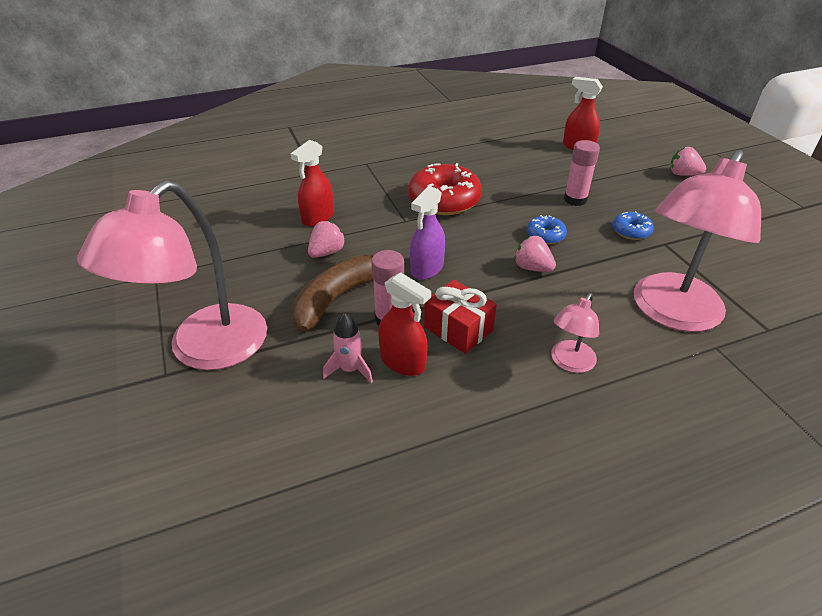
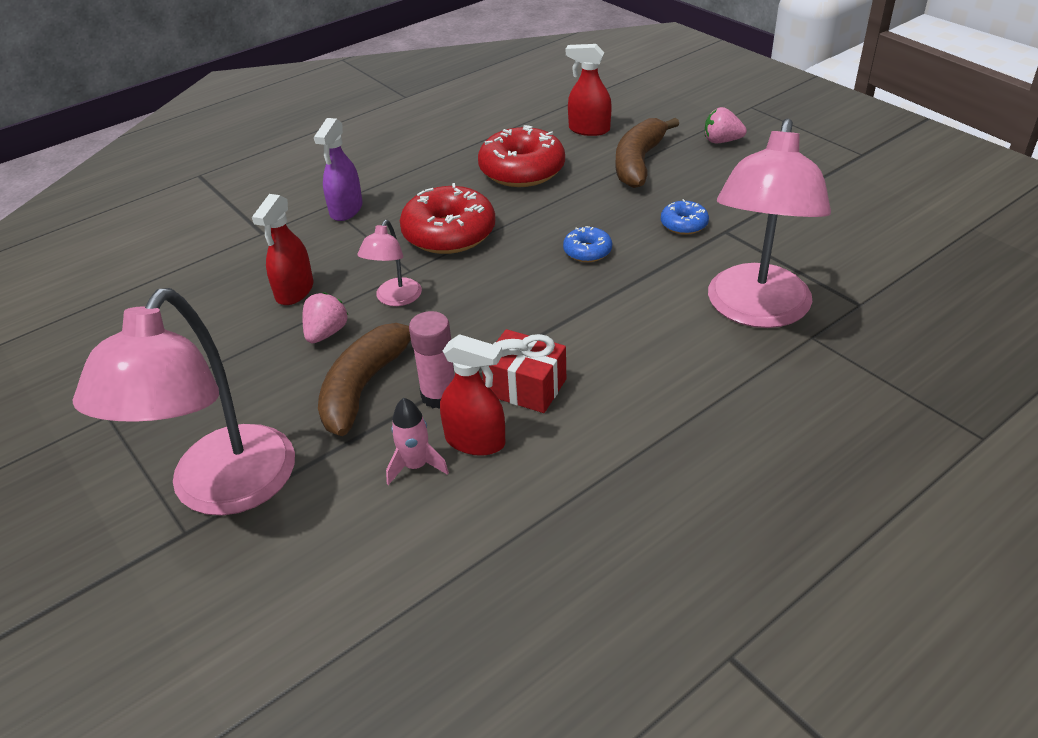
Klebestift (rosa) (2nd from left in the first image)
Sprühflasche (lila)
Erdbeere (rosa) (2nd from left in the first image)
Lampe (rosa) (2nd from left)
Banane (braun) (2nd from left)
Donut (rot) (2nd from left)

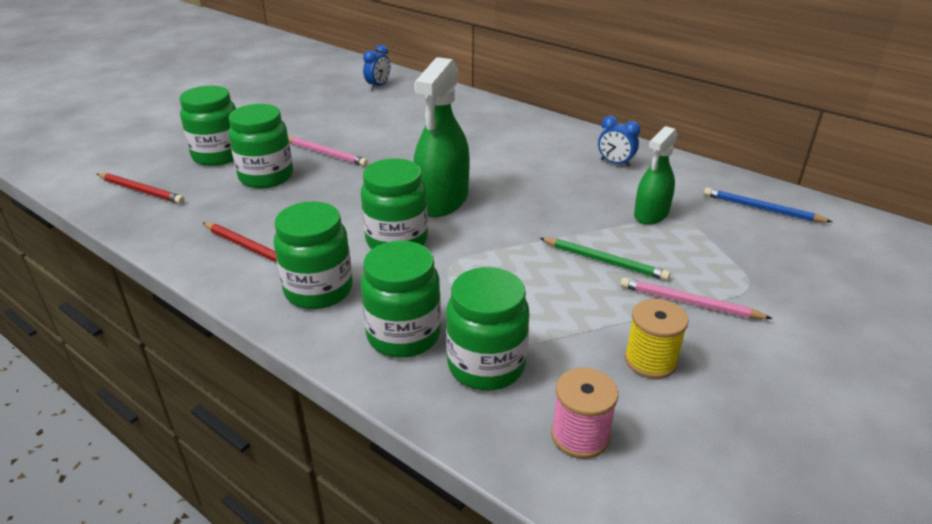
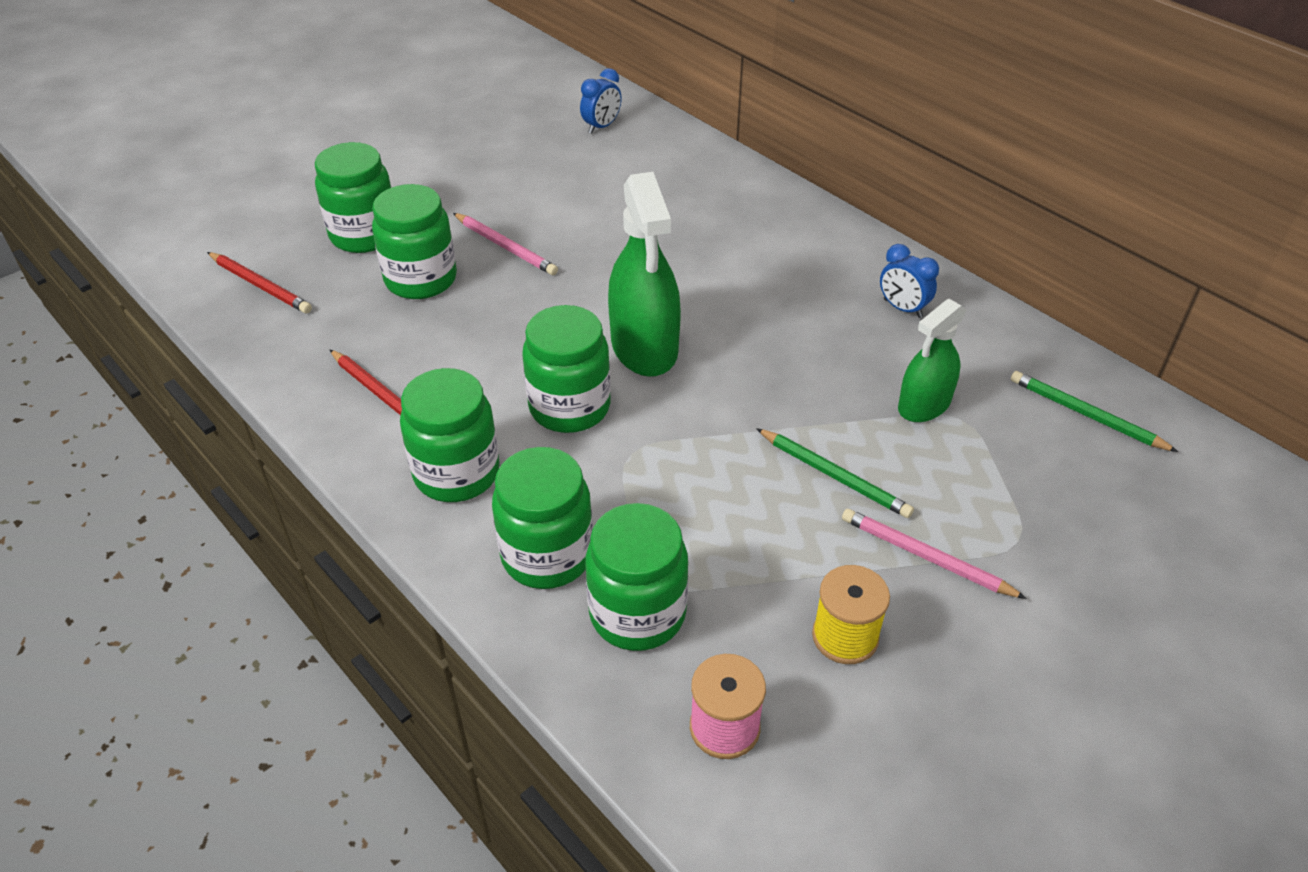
Sprühflasche (grün) (1st from left)
Bleistift (grün) (2nd from left)

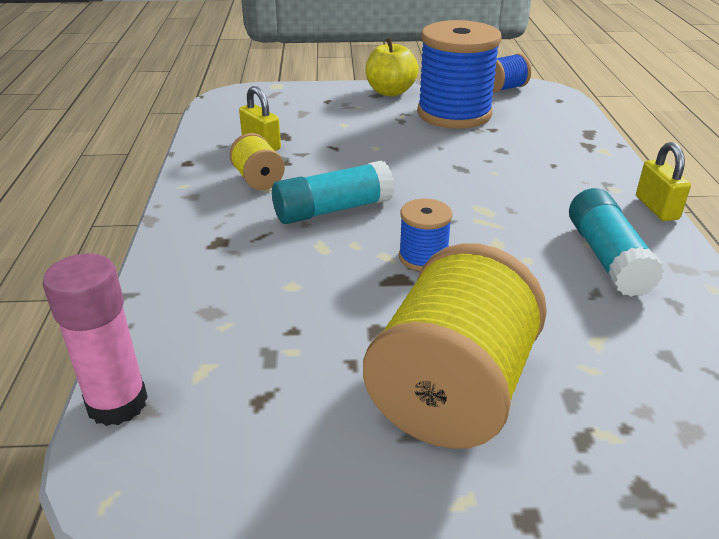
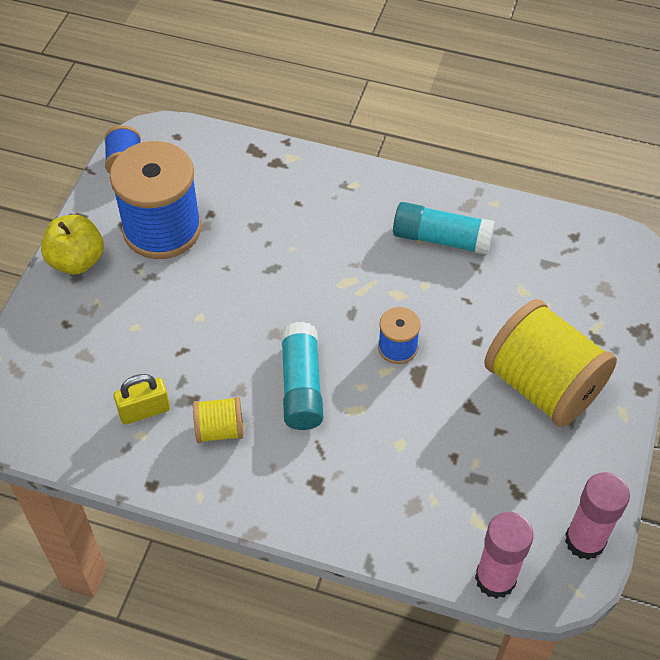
Vorhängeschloss (gelb) (2nd from left in the first image)
Klebestift (rosa) (2nd from left)

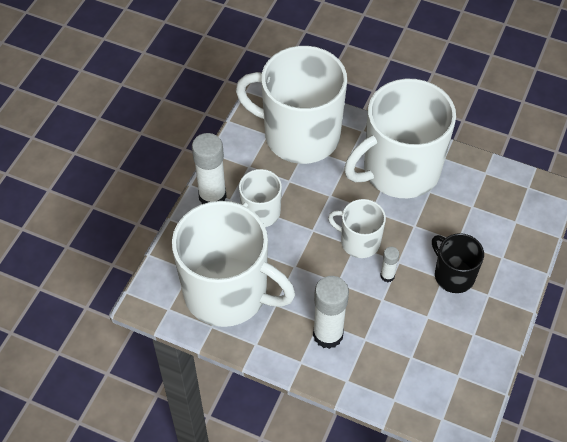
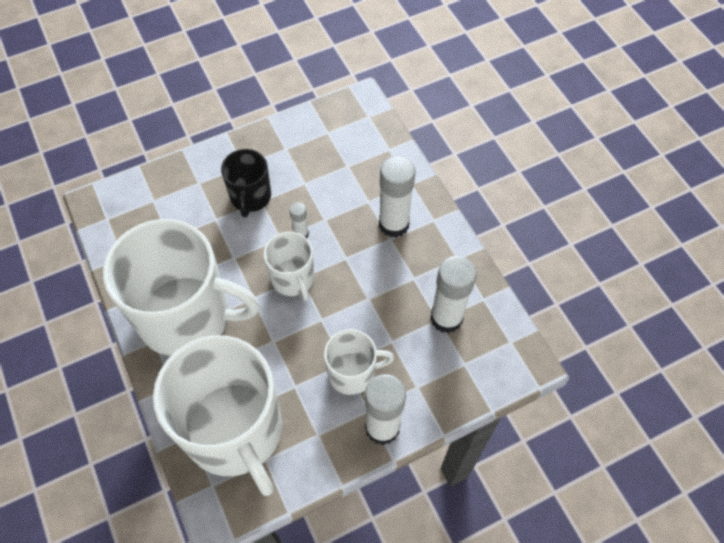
Klebestift (weiß) (4th from left)

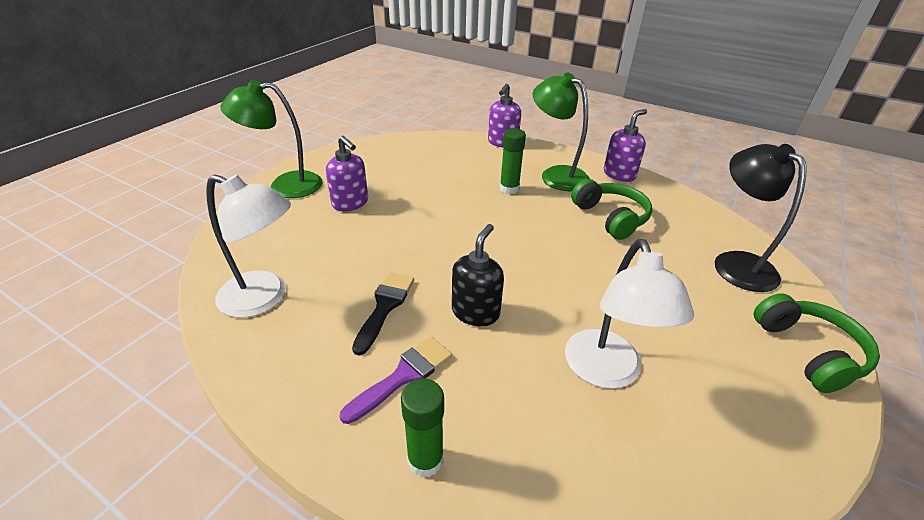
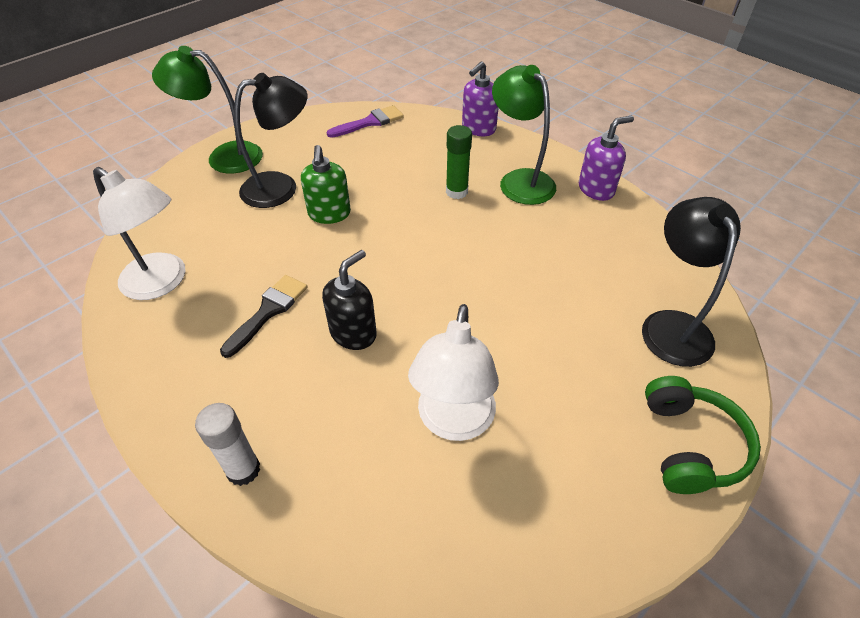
Lampe (schwarz) (1st from left)
Kopfhörer (grün) (1st from left in the first image)
Pinsel (lila)
Klebestift (weiß)
Seifenspender (grün)

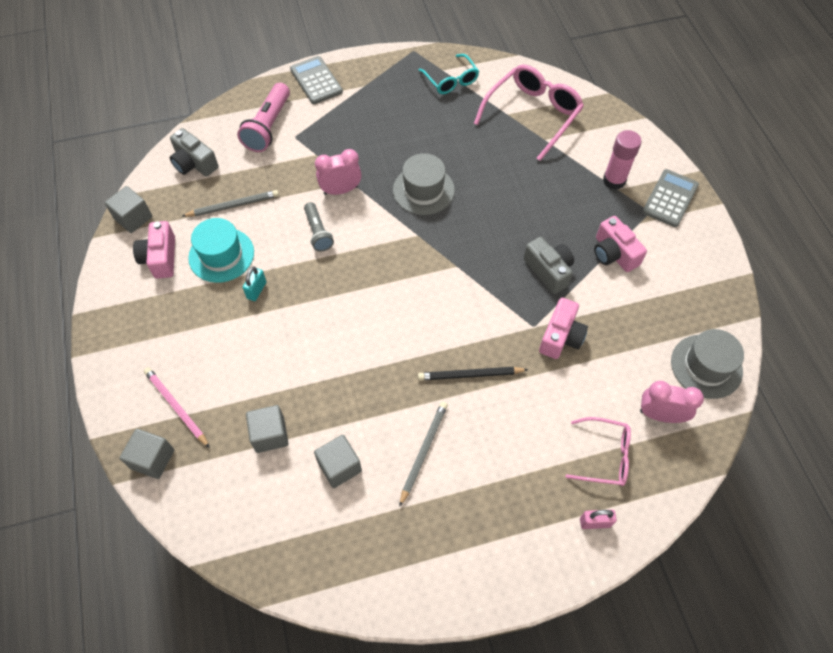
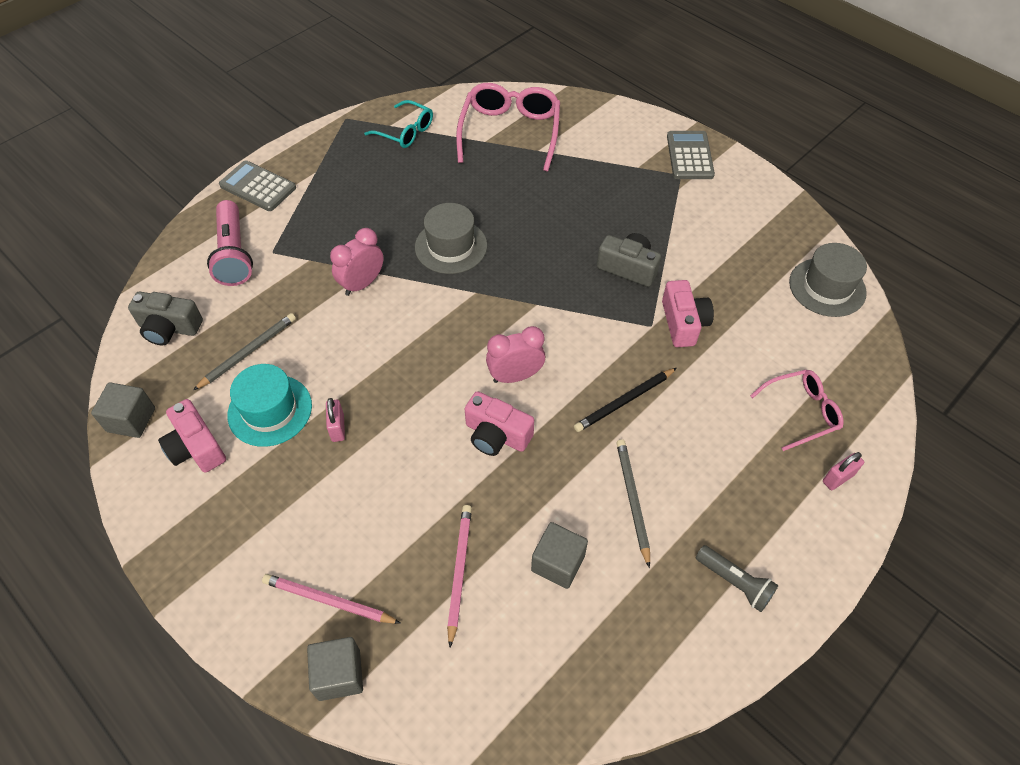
Klebestift (rosa)
Taschenlampe (grau)
Kamera (rosa) (2nd from left)
Vorhängeschloss (rosa) (1st from left)
Wecker (rosa) (2nd from left)
Bleistift (rosa) (2nd from left)

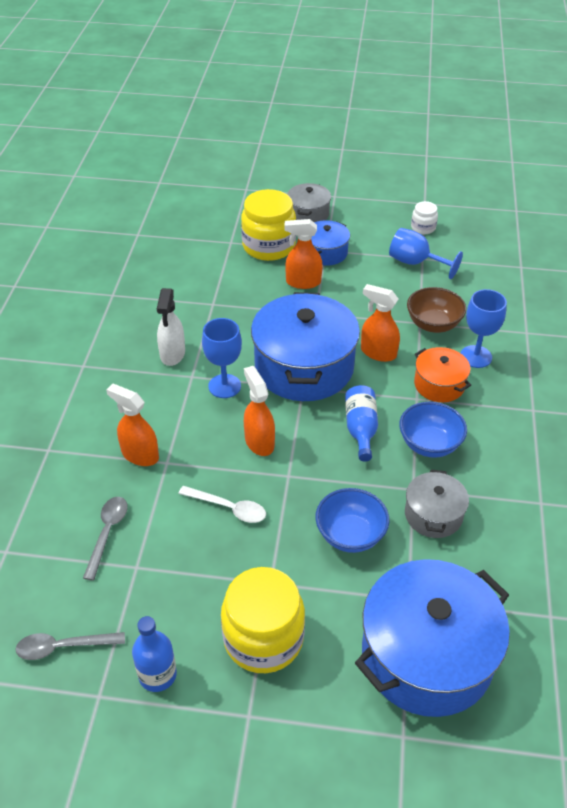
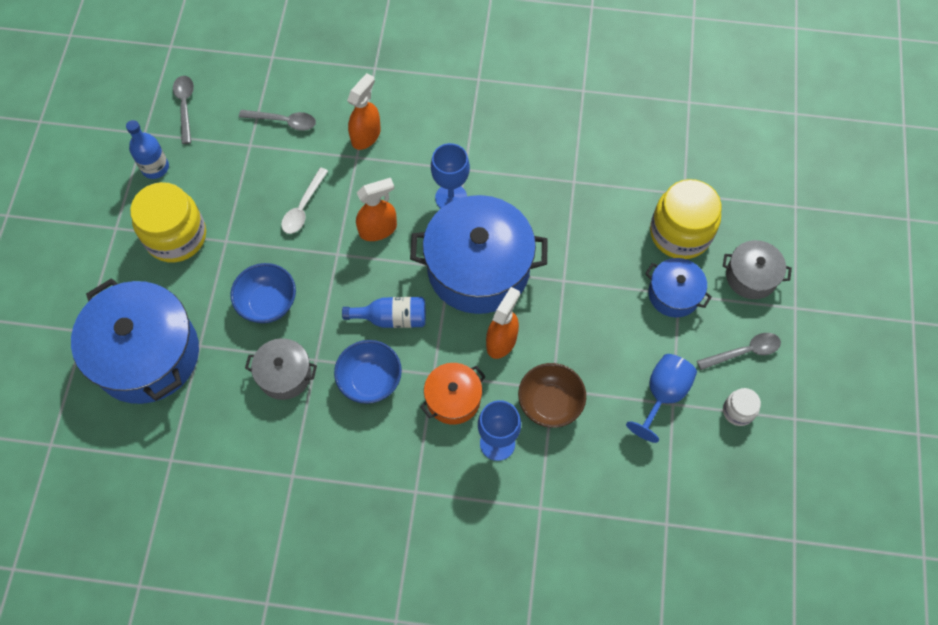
Sprühflasche (orange) (3rd from left in the first image)
Sprühflasche (weiß)
Löffel (grau) (3rd from left)

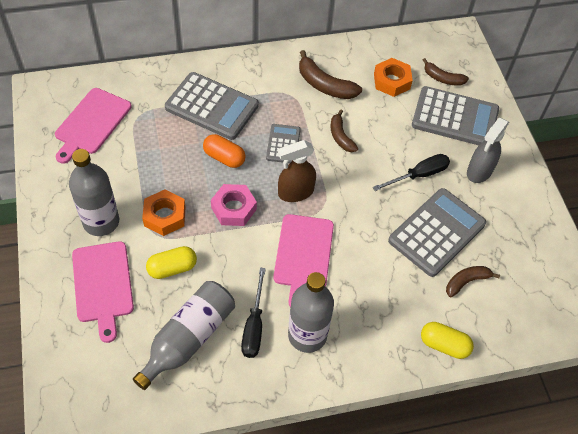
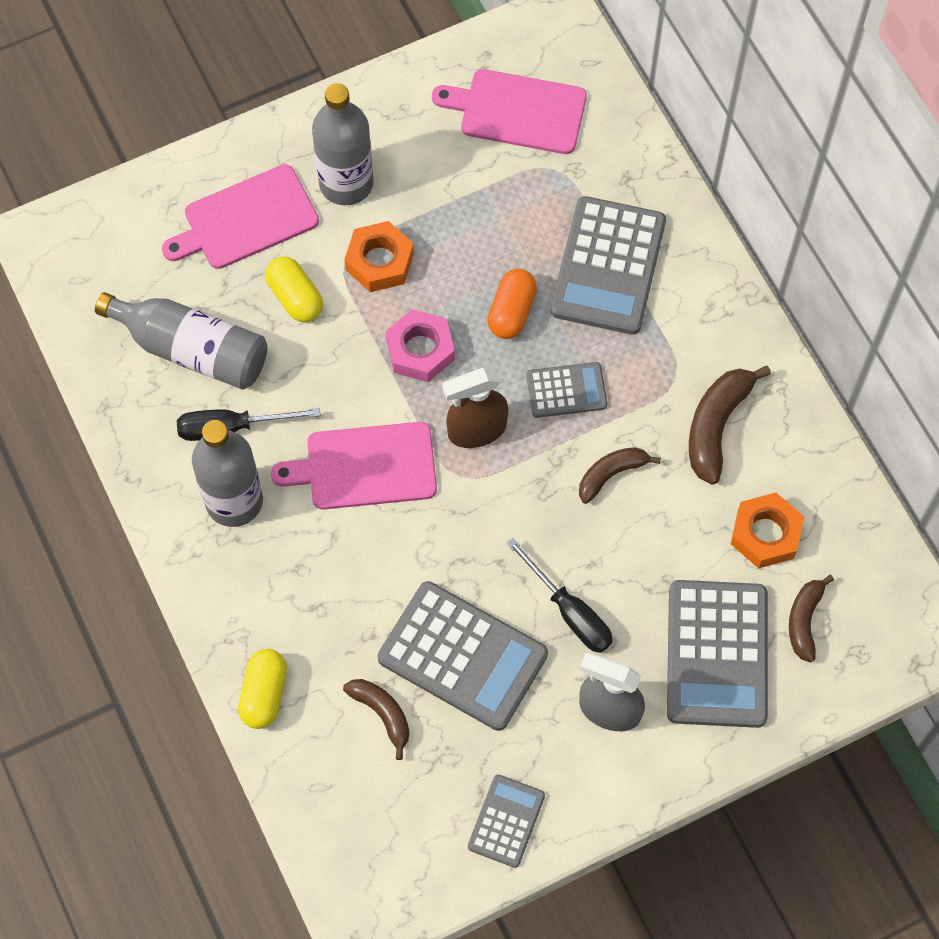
Sprühflasche (braun)
Taschenrechner (grau) (2nd from left)

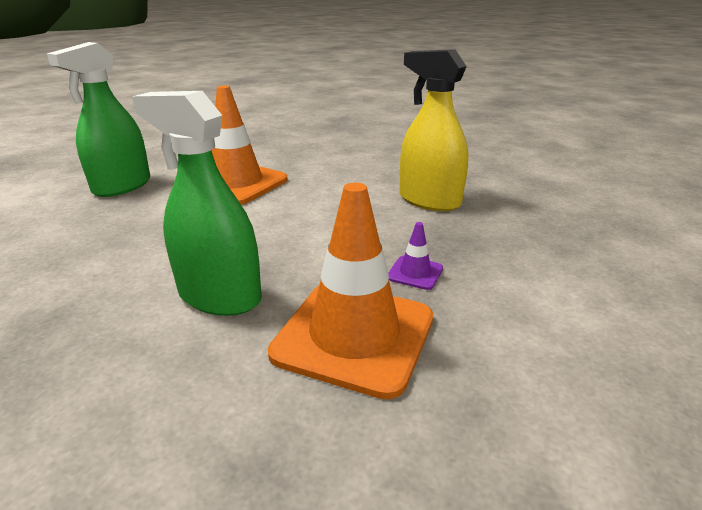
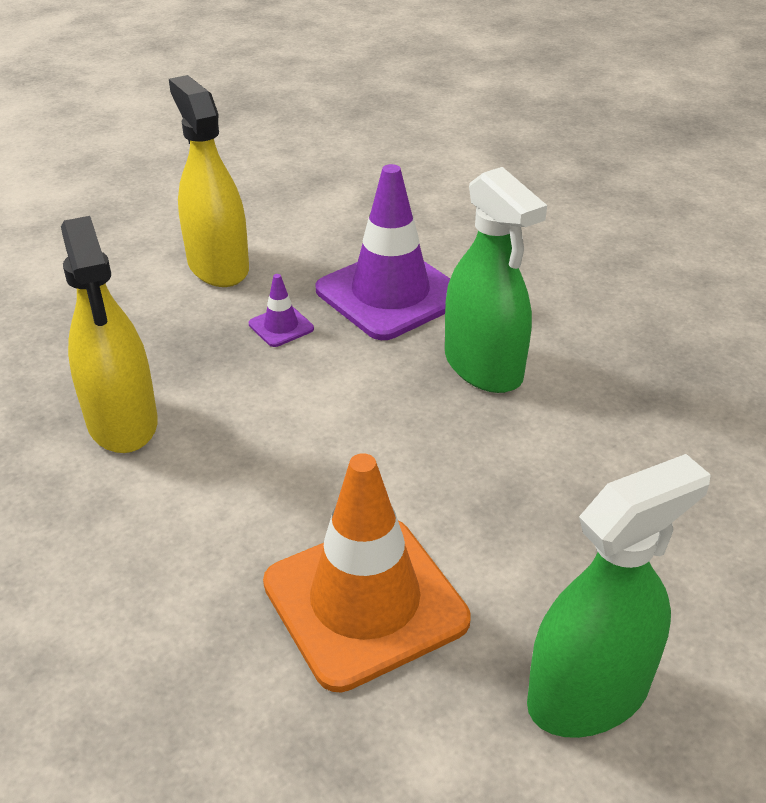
Leitkegel (lila) (2nd from left)
Sprühflasche (gelb) (2nd from left)

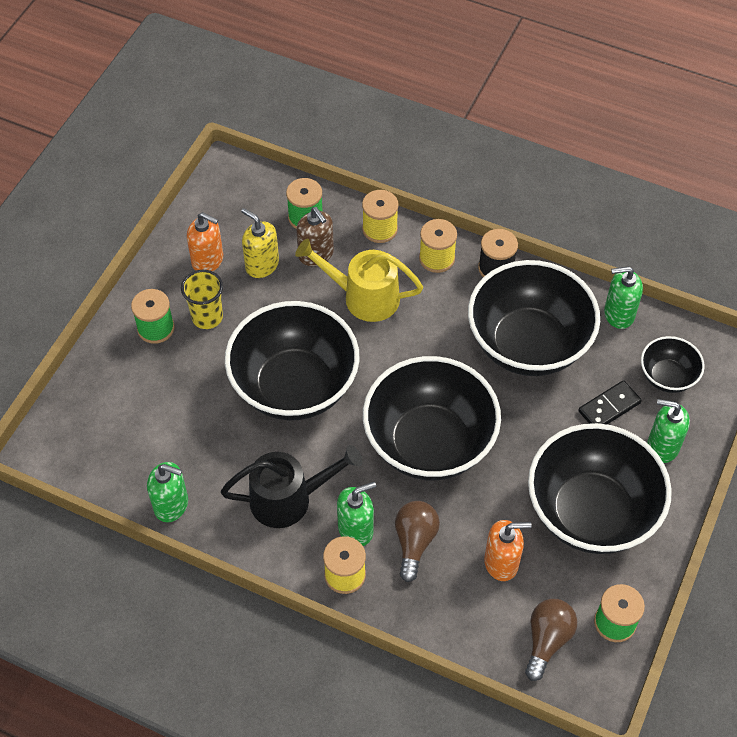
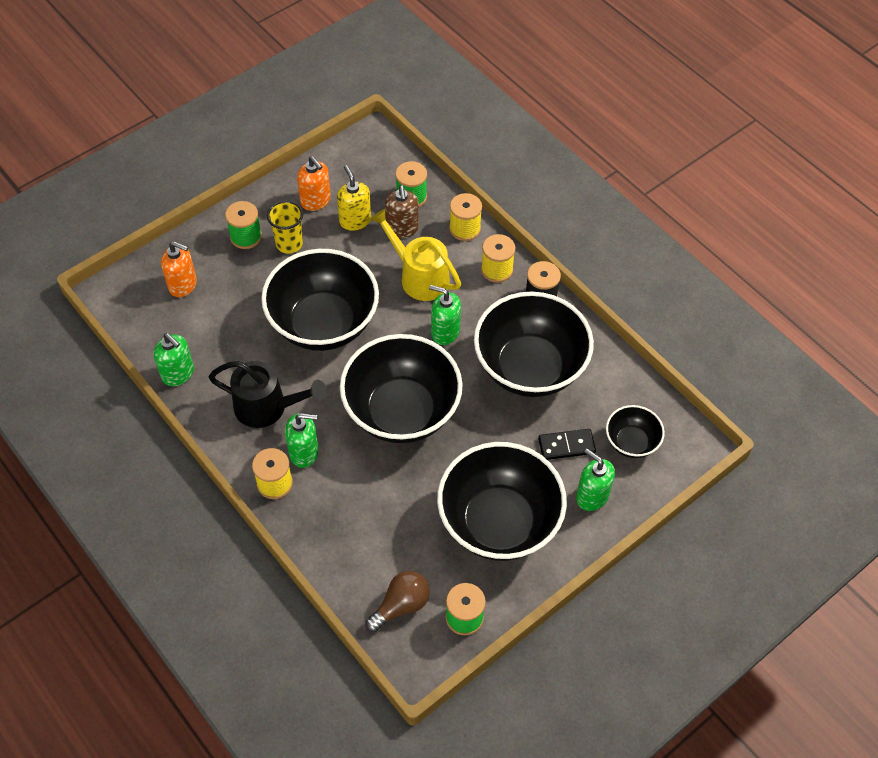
Seifenspender (grün) (3rd from left)
Glühbirne (braun) (1st from left in the first image)
Seifenspender (orange) (1st from left)

